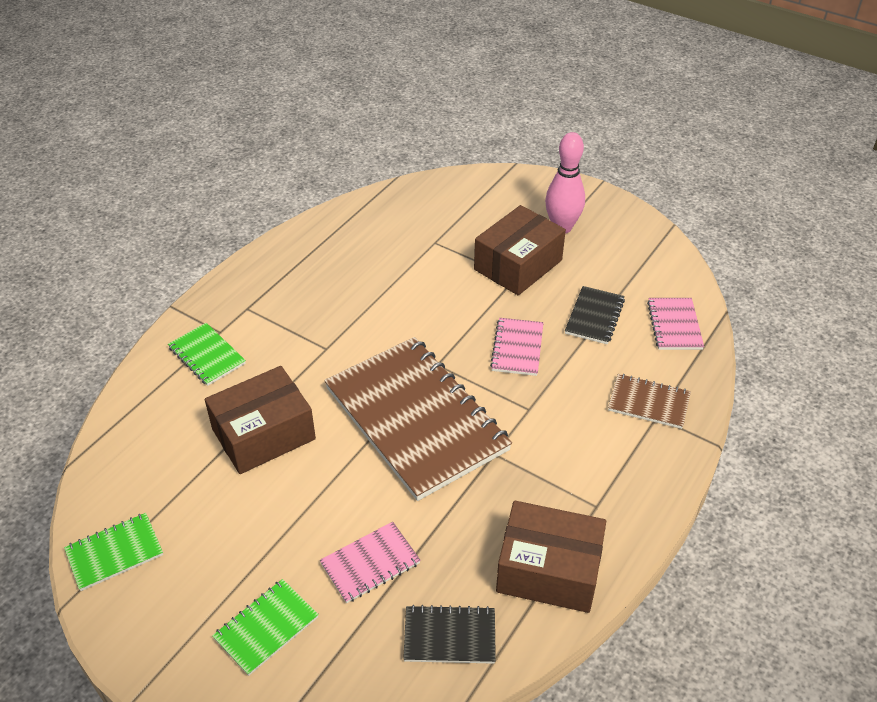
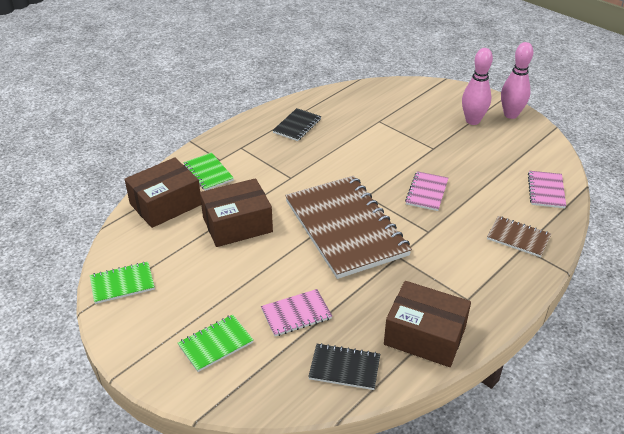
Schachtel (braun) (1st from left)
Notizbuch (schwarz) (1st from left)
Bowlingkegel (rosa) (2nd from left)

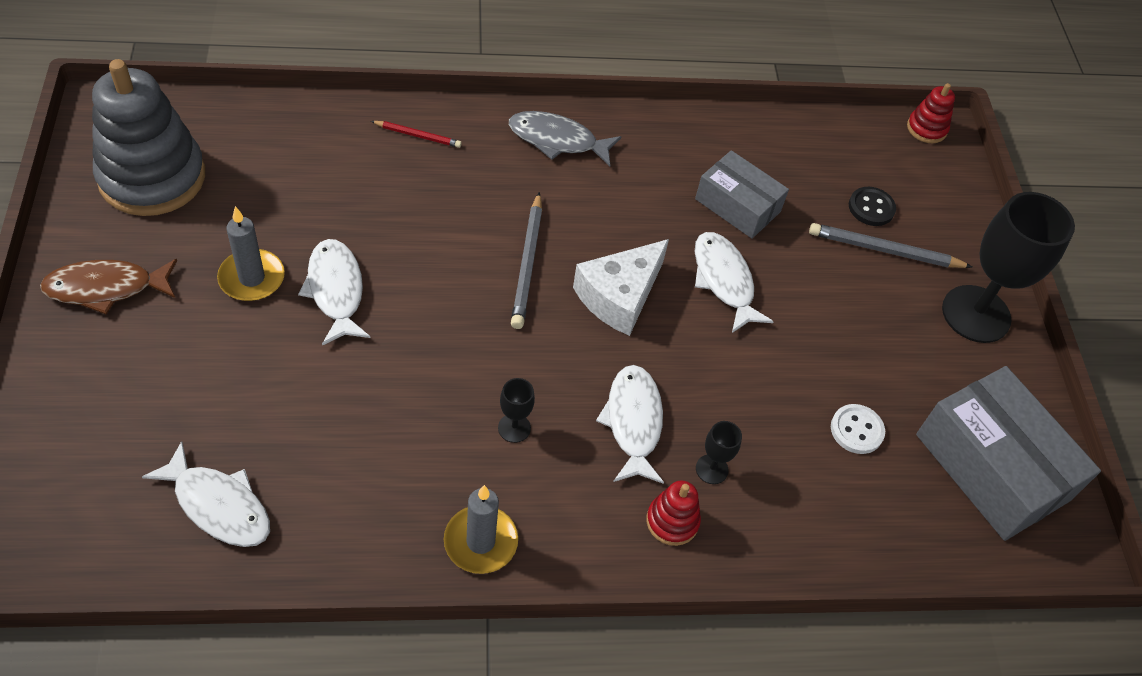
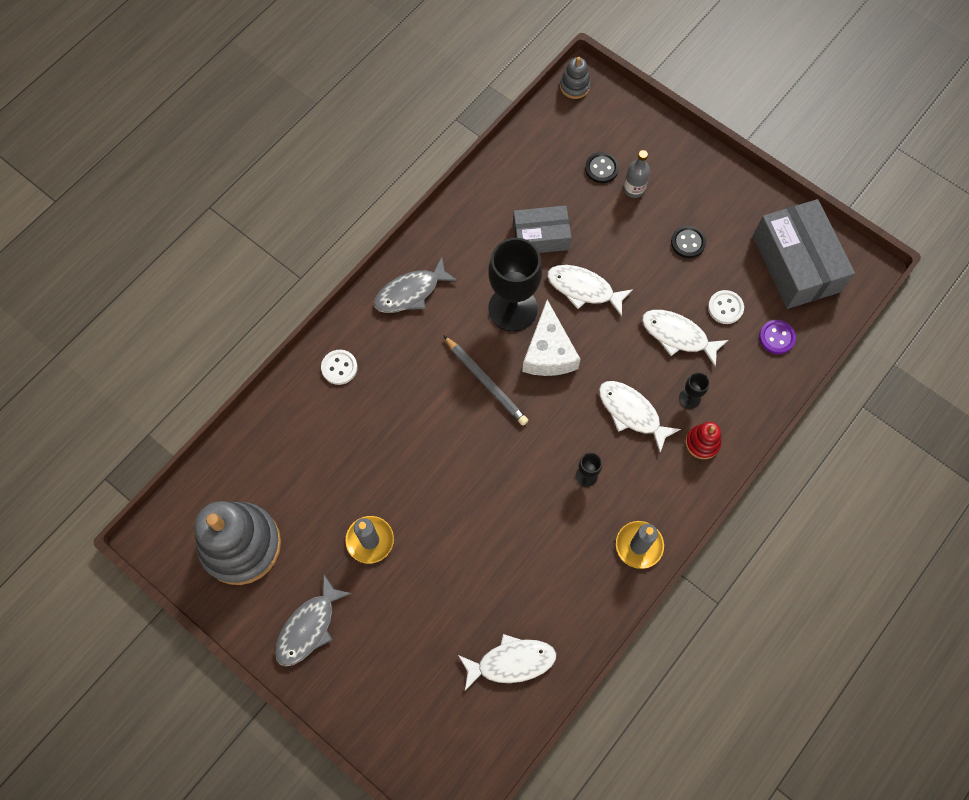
Stapelspielzeug (grau) (2nd from left)
Knopf (weiß) (1st from left)
Kelch (schwarz) (1st from left)
Flasche (grau)
Fisch (weiß) (4th from left)
Fisch (grau) (1st from left)
Schachtel (grau) (2nd from left)
Knopf (schwarz) (2nd from left)
Knopf (lila)

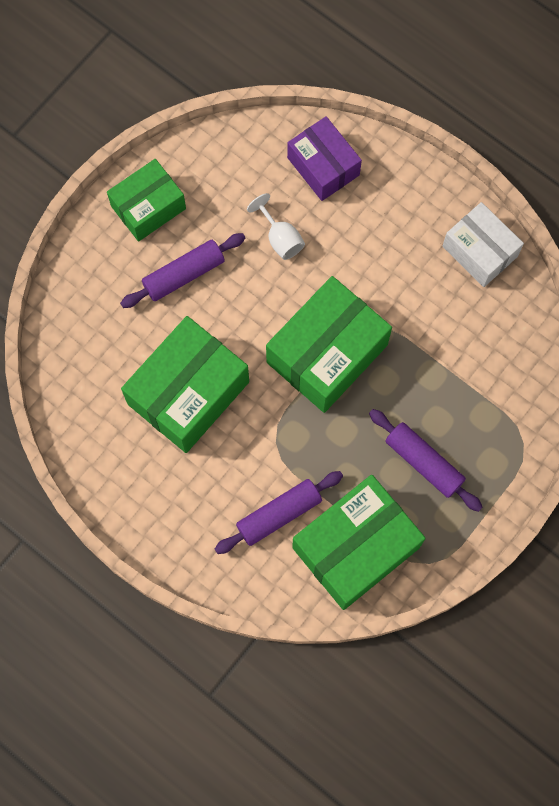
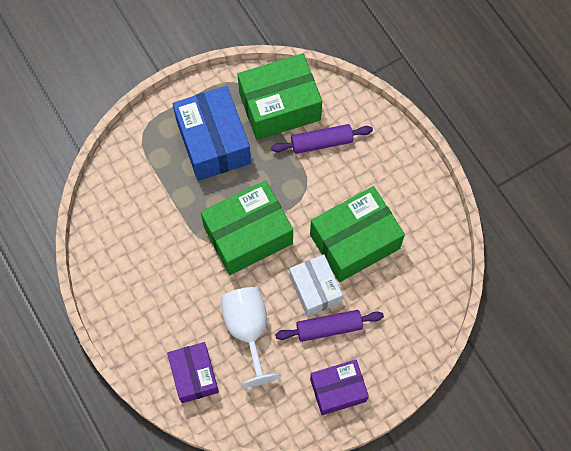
Schachtel (lila) (2nd from left)
Kelch (weiß)
Schachtel (weiß)
Schachtel (blau)

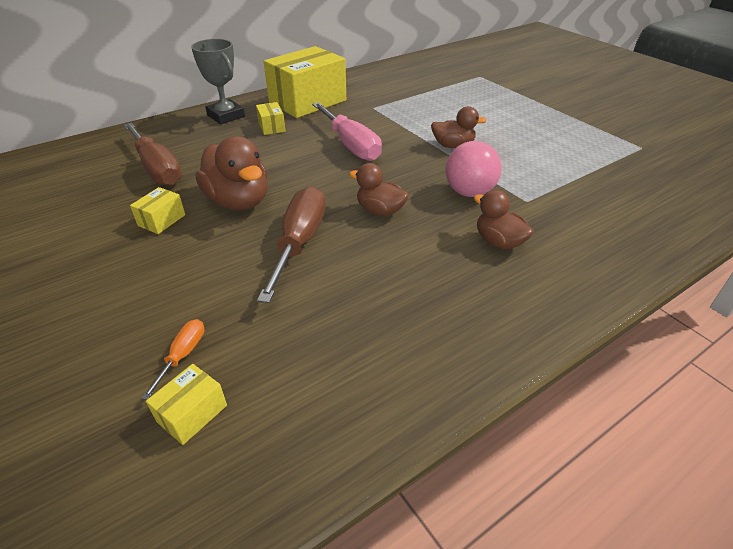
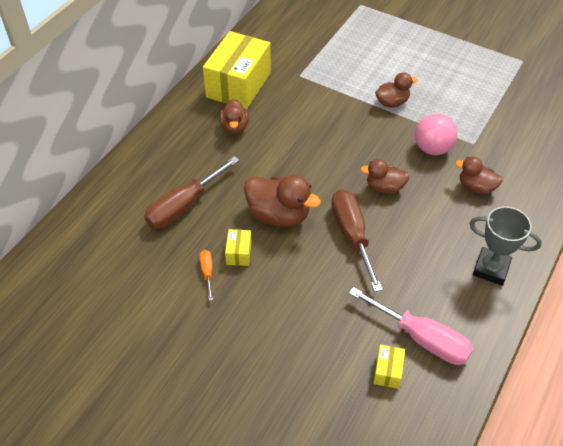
Pokal (grau)
Ente (braun) (1st from left)
Schraubenzieher (rosa)
Schraubenzieher (braun) (1st from left)
Schraubenzieher (orange)

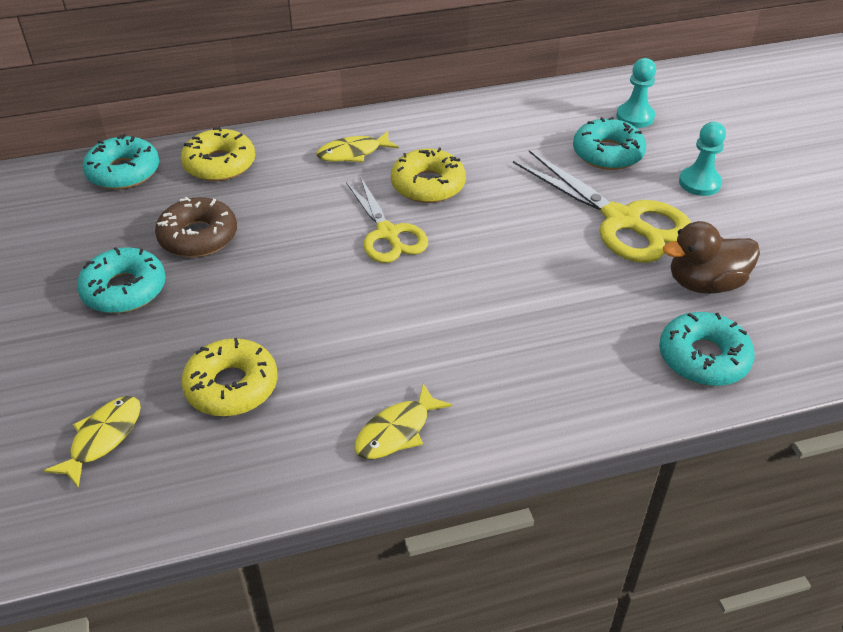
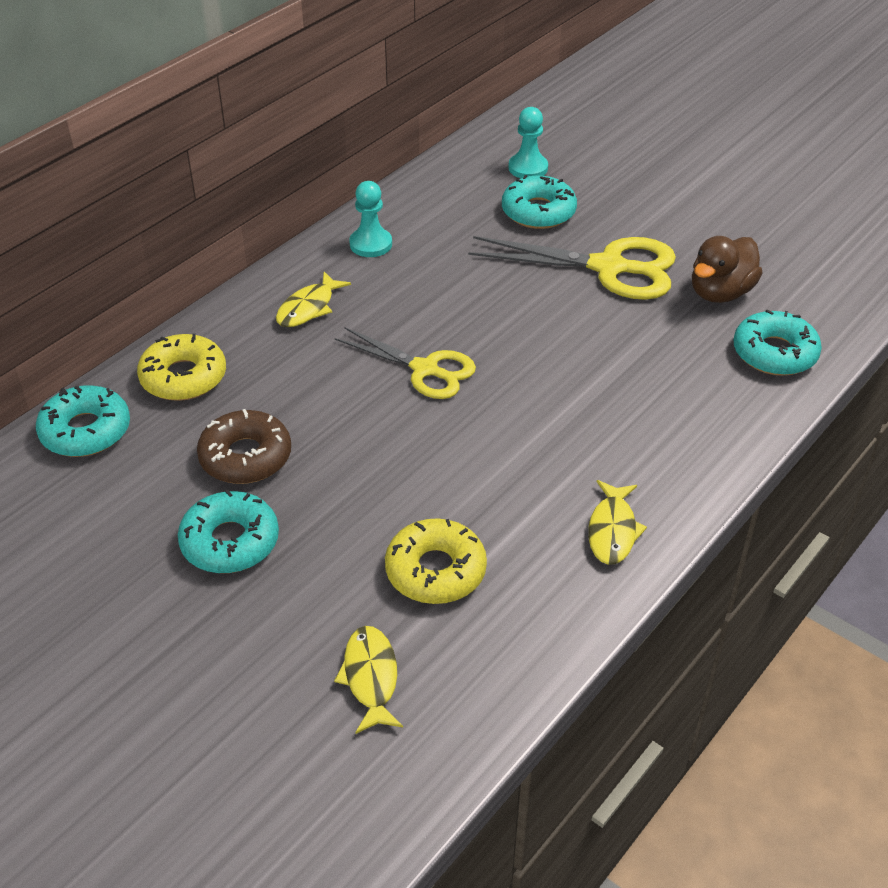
Bauer (türkis) (1st from left)
Donut (gelb) (3rd from left in the first image)

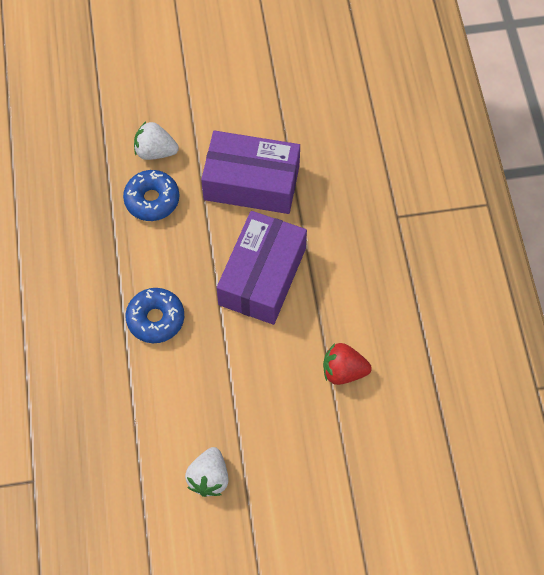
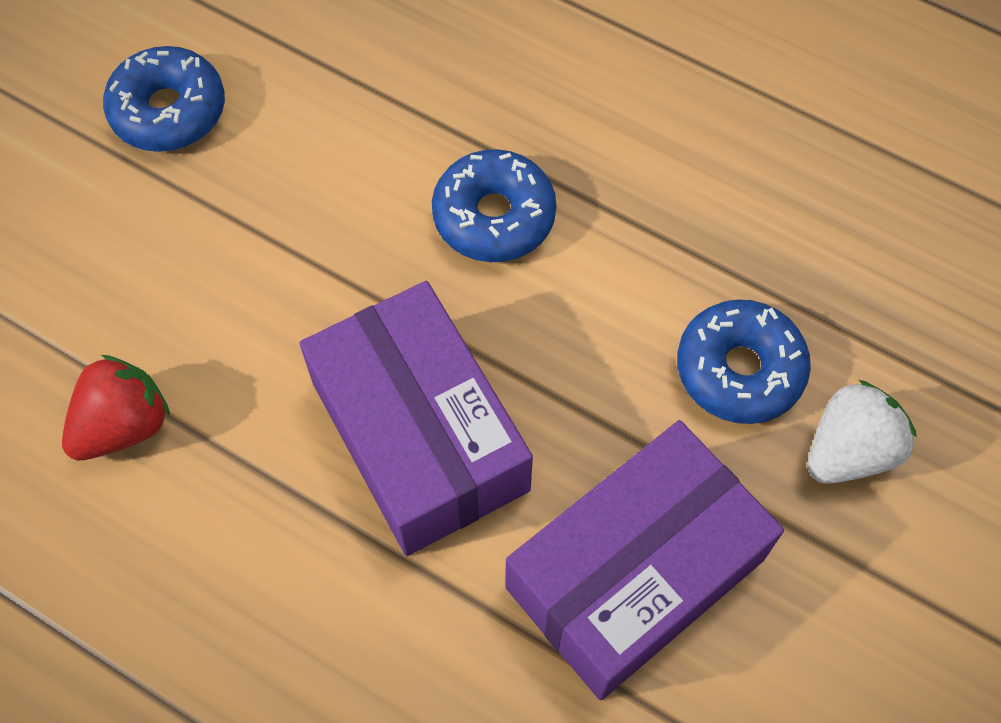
Donut (blau) (1st from left)

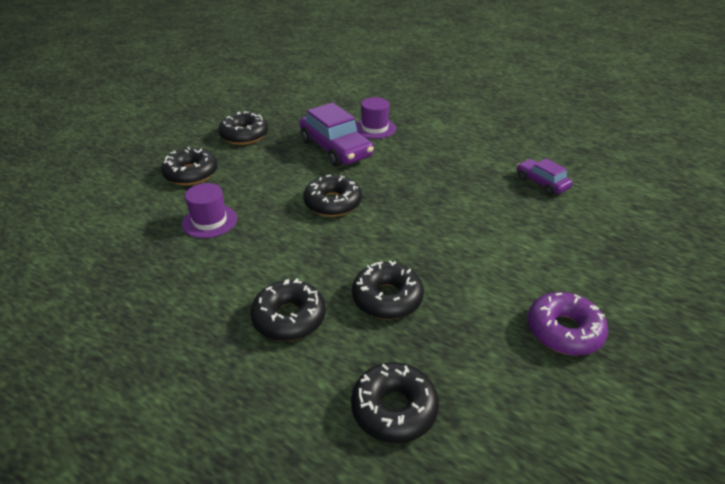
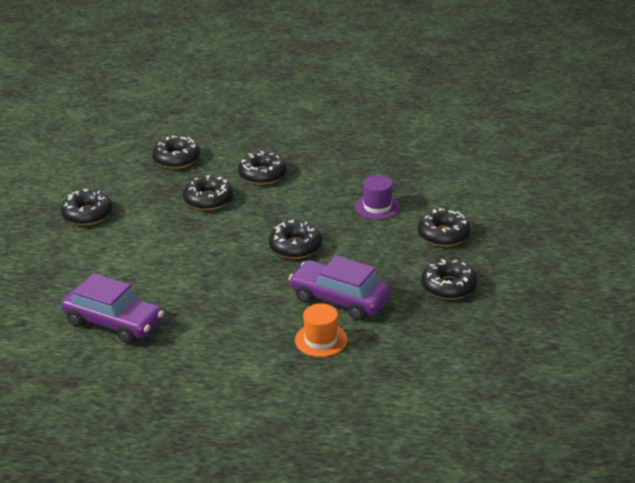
Hut (orange)
Auto (lila) (1st from left)
Donut (schwarz) (1st from left)

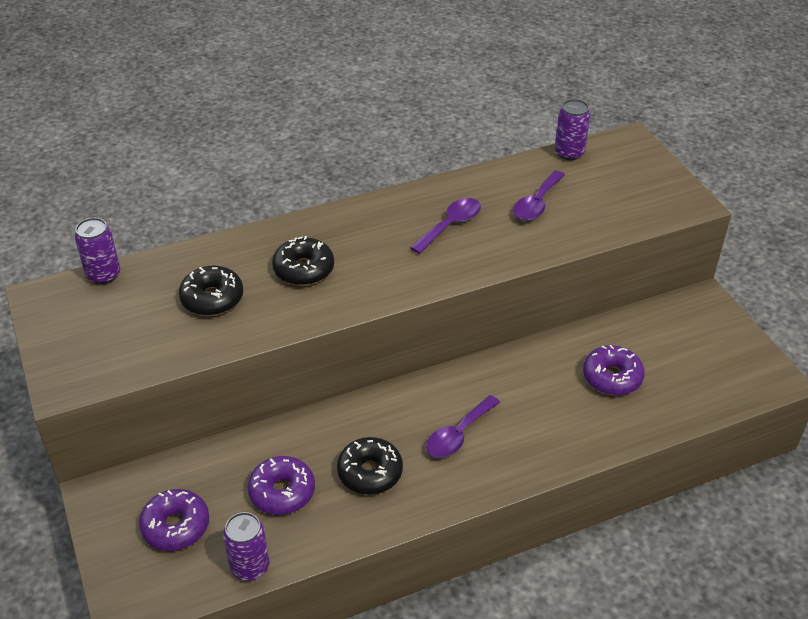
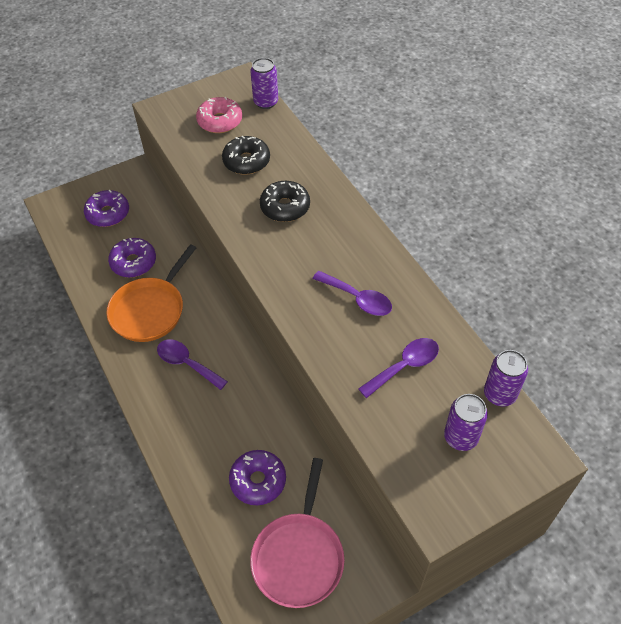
Löffel (lila) (3rd from left)
Pfanne (orange)
Dose (lila) (2nd from left)
Donut (rosa)
Pfanne (rosa)

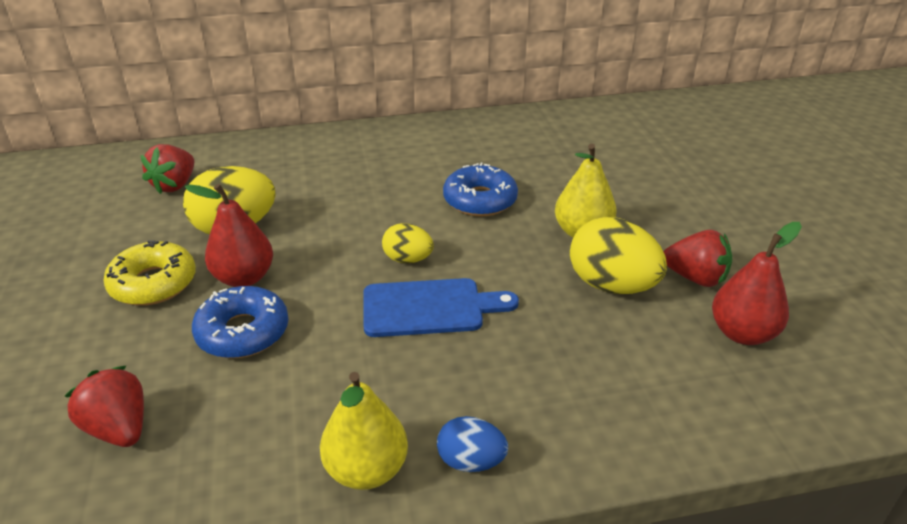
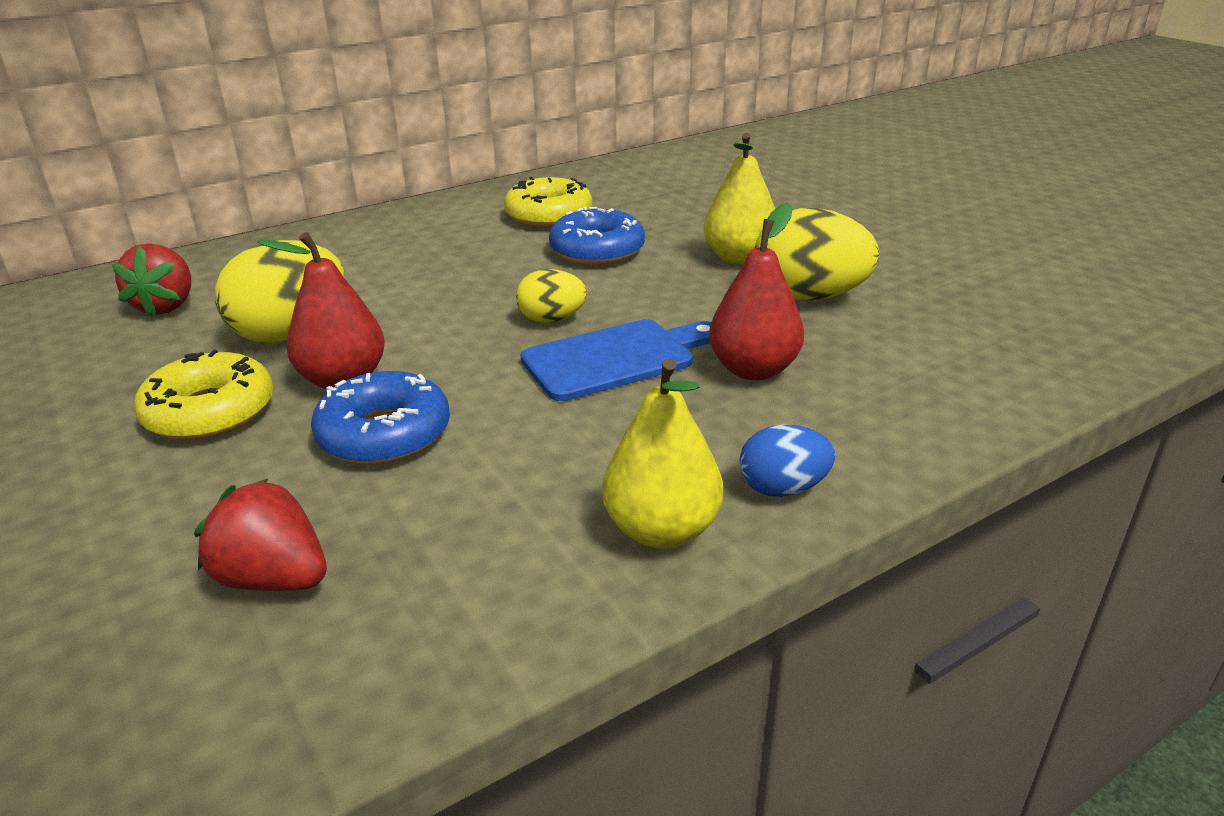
Birne (rot) (2nd from left)
Erdbeere (rot) (3rd from left in the first image)
Donut (gelb) (2nd from left)

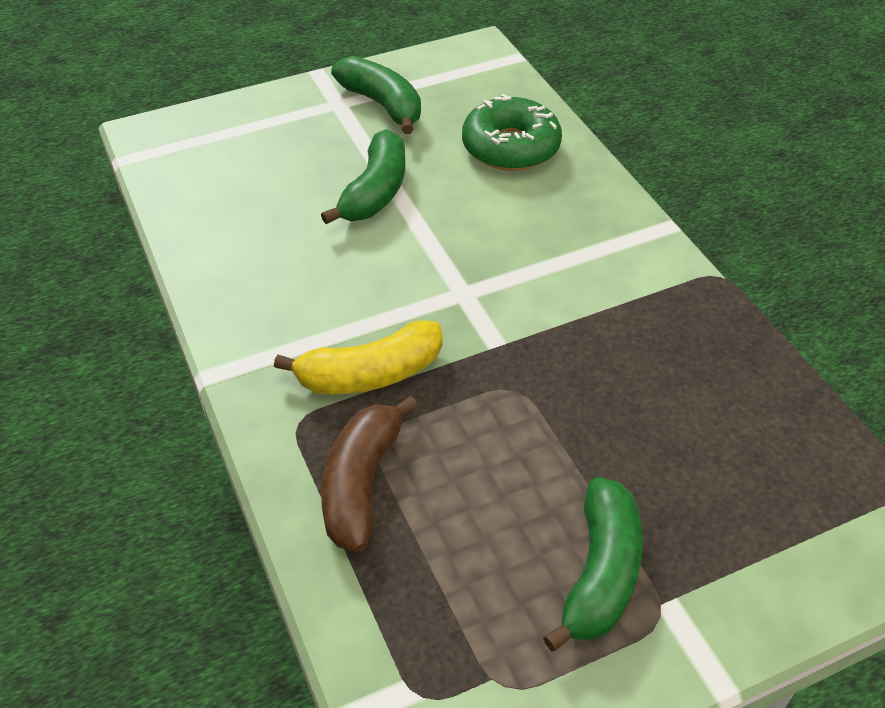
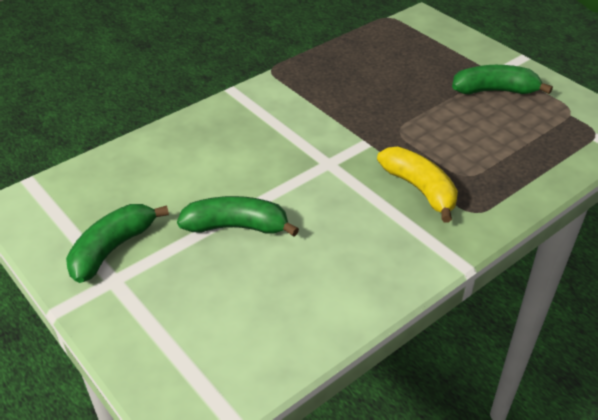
Donut (grün)
Banane (braun)

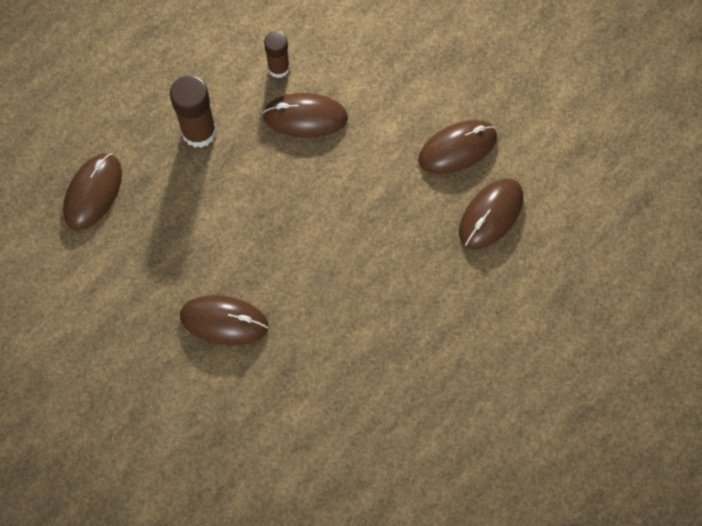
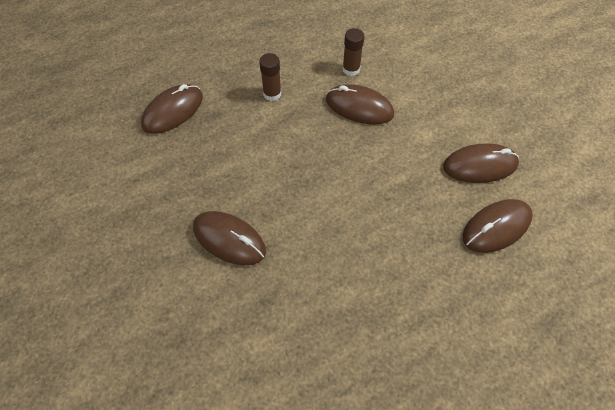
Klebestift (braun) (1st from left)

